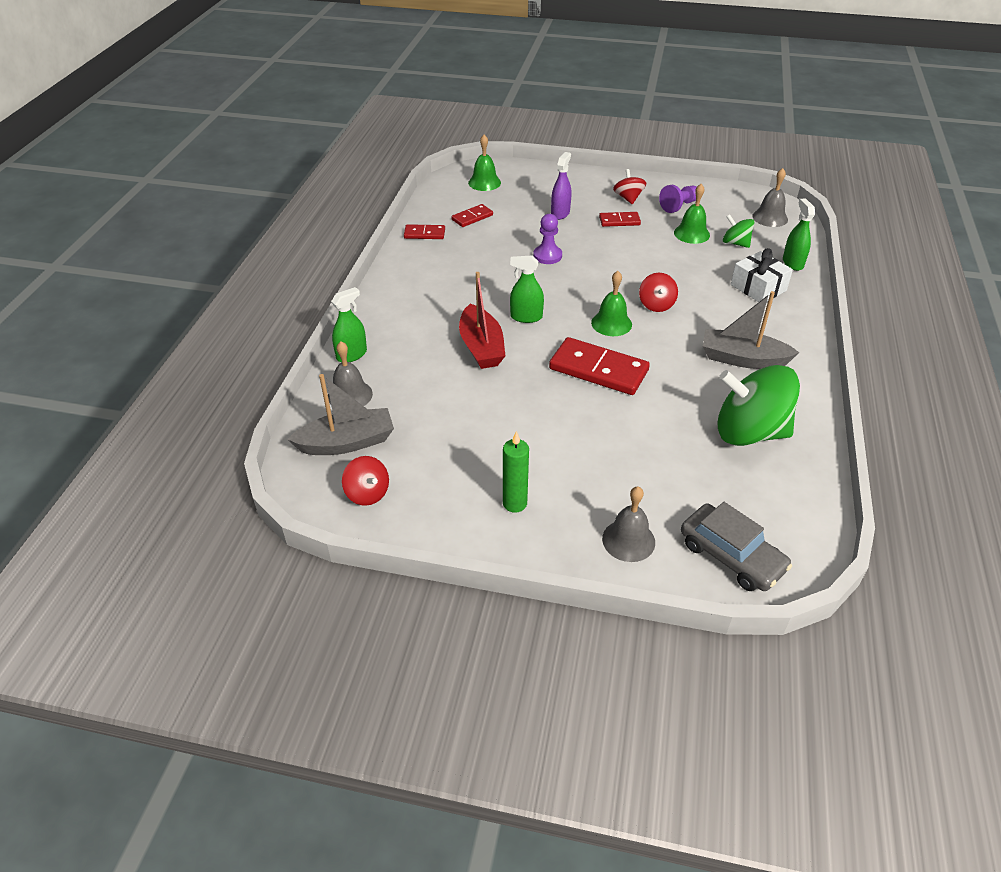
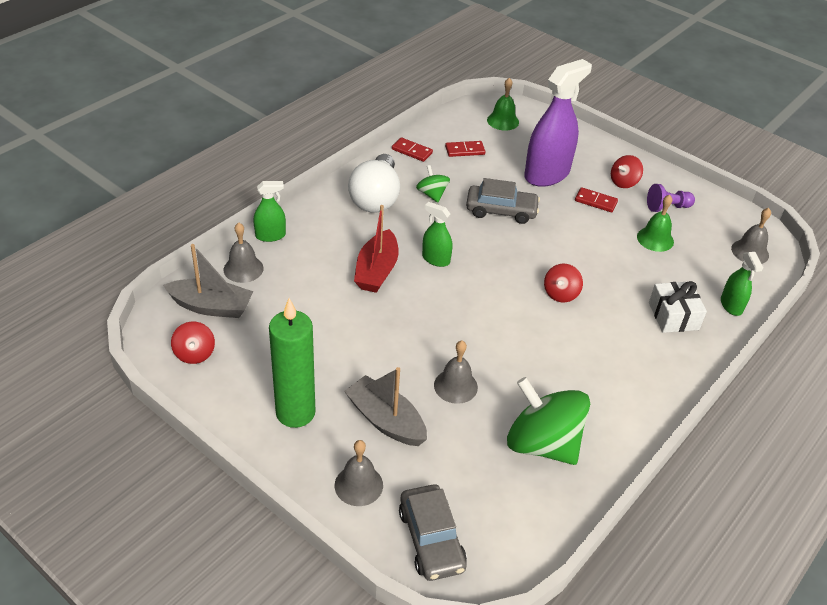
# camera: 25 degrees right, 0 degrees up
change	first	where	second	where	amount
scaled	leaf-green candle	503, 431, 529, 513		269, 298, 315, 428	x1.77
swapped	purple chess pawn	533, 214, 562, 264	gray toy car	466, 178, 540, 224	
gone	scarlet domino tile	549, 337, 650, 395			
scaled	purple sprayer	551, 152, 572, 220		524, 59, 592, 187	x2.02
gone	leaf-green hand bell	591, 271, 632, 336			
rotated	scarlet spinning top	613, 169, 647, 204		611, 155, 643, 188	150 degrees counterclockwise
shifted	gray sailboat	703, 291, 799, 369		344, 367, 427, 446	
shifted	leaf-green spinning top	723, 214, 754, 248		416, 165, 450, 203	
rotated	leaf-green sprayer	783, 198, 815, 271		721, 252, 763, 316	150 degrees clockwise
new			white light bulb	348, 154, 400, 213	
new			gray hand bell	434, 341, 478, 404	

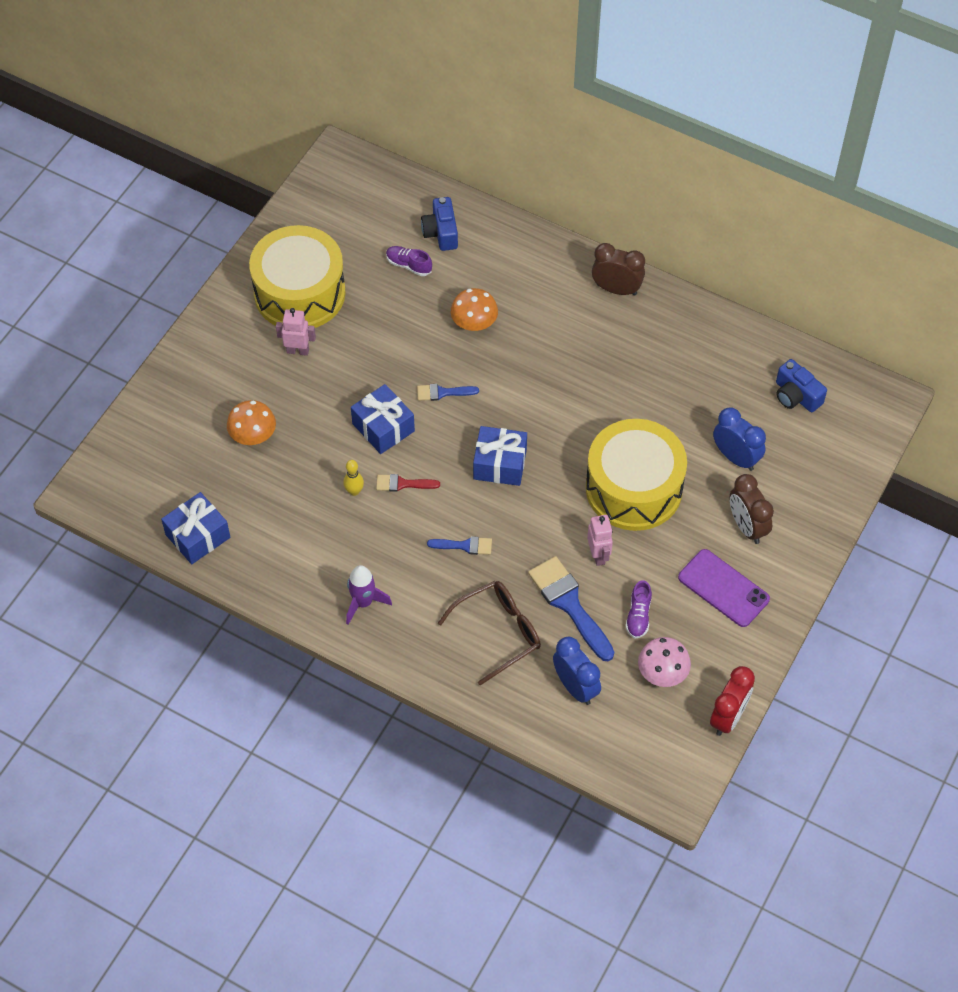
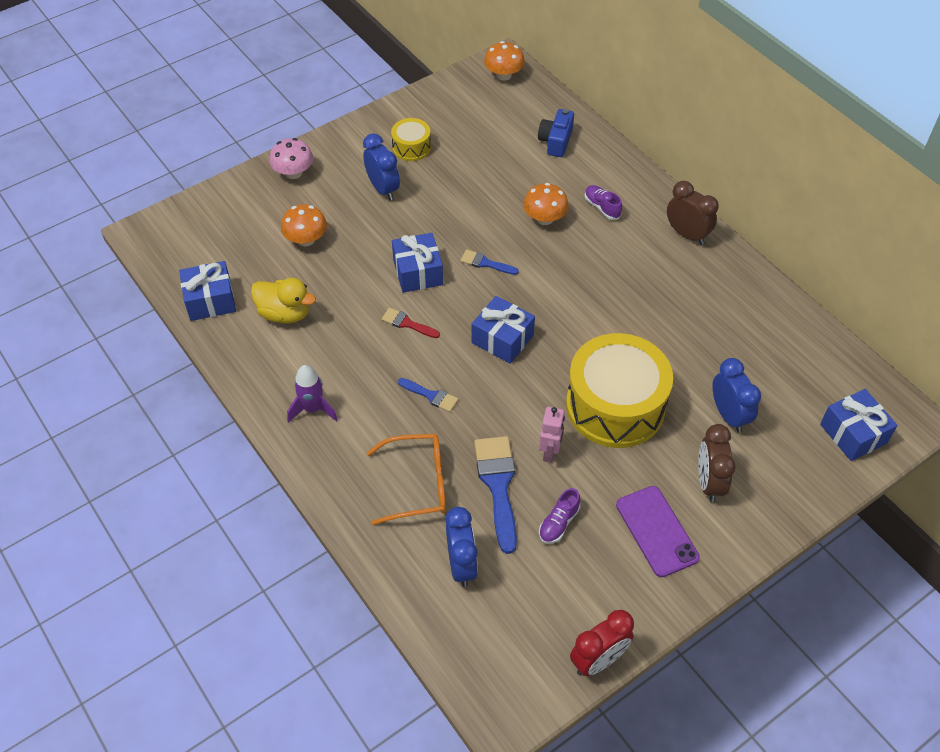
# camera: 25 degrees right, 5 degrees down
change	first	where	second	where	amount
scaled	bright yellow drum	249, 225, 346, 328		391, 118, 431, 161	x0.47
swapped	pink toy robot	276, 308, 316, 356	royal blue bedside clock	363, 133, 400, 201	
gone	bright yellow bowling pin	343, 460, 364, 496			
shifted	purple lace-up shoe	386, 246, 432, 276		584, 185, 622, 220	
repainted	brown spectacles	438, 581, 541, 685	bright orange spectacles	367, 434, 446, 525	
shifted	pink fungus	638, 637, 691, 687		269, 138, 313, 179	
gone	royal blue photo camera	776, 359, 827, 412			
new			bright yellow rubber duck	251, 278, 316, 323	
new			bright orange fungus	484, 41, 525, 81	
new			royal blue wrapped gift	820, 389, 898, 461	

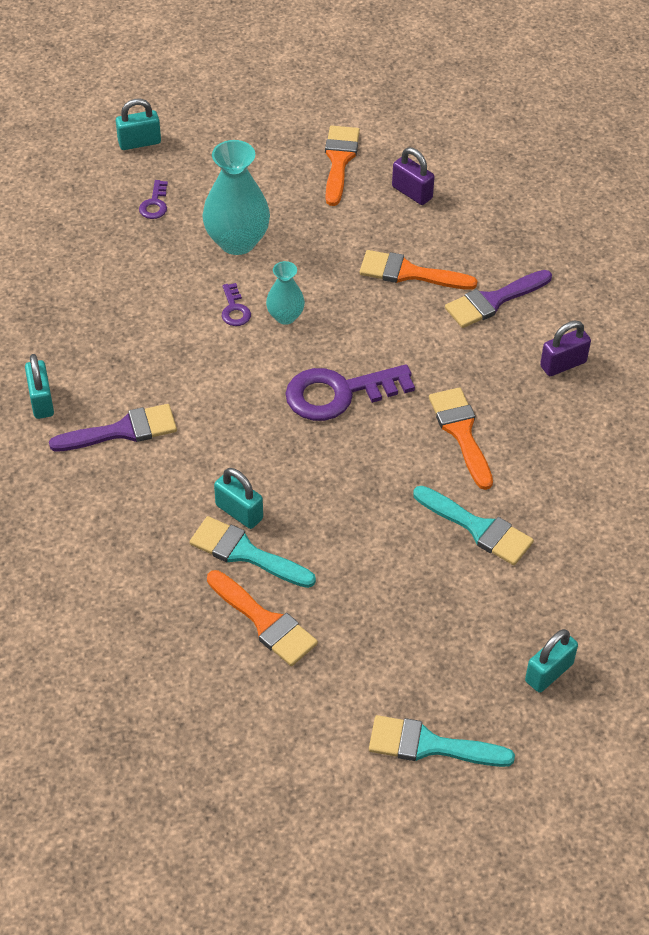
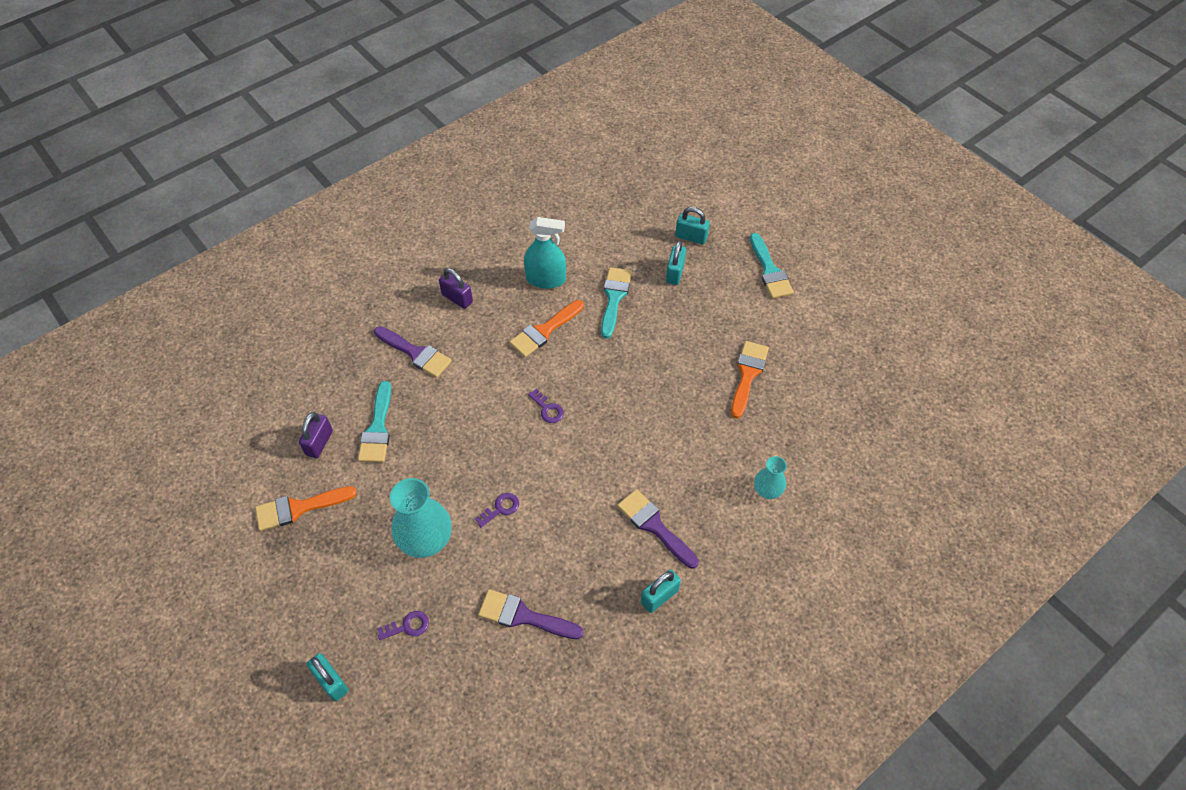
# camera: 115 degrees left, 5 degrees up
change	first	where	second	where	amount
shifted	aqua paintbrush	189, 516, 316, 588		358, 381, 391, 463	
shifted	aqua lock	214, 468, 263, 529		666, 241, 686, 285	
shifted	aqua flower vase	266, 261, 305, 325		754, 456, 787, 499	
scaled	purple key	285, 364, 415, 421		528, 389, 564, 423	x0.46
gone	bright orange paintbrush	359, 250, 477, 290			
new			purple paintbrush	478, 589, 583, 639	
new			aqua sprayer	524, 217, 566, 289	

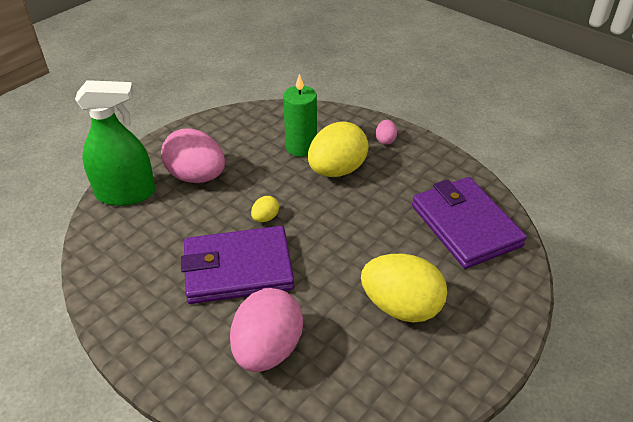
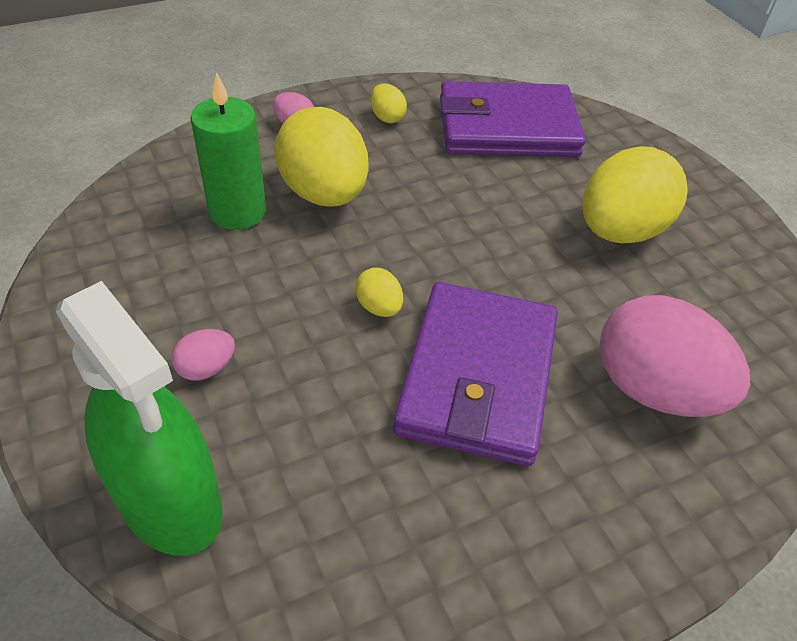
# camera: 70 degrees left, 5 degrees up
change	first	where	second	where	amount
rotated	leaf-green sprayer	75, 80, 155, 206		56, 281, 223, 556	120 degrees clockwise
scaled	pink egg shape	161, 128, 225, 183		172, 329, 235, 380	x0.44
new			bright yellow egg shape	370, 83, 407, 123	

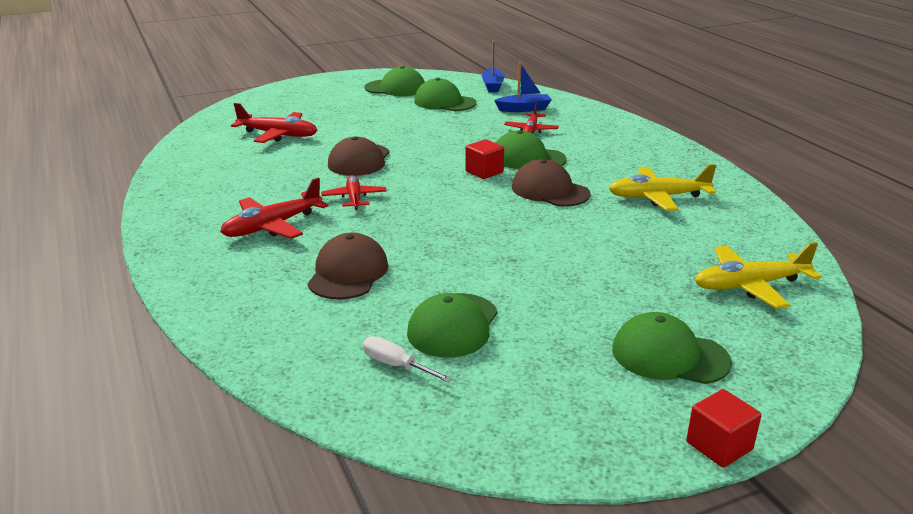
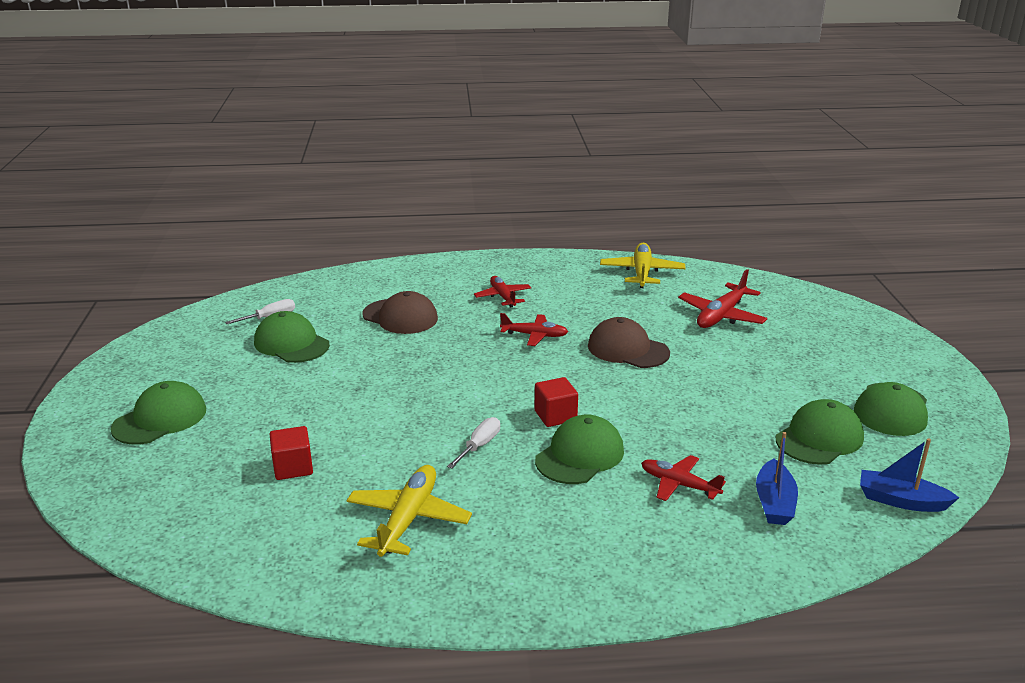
# camera: 110 degrees right, 0 degrees up
change	first	where	second	where	amount
scaled	scarlet aeroplane	220, 177, 328, 239		474, 276, 531, 307	x0.66
swapped	brown cap	512, 159, 591, 207	white hand screwdriver	447, 417, 500, 469	
shifted	scarlet solid cube	686, 389, 761, 468		270, 426, 313, 480	
shifted	bright yellow aeroplane	695, 242, 822, 309		600, 243, 685, 288	

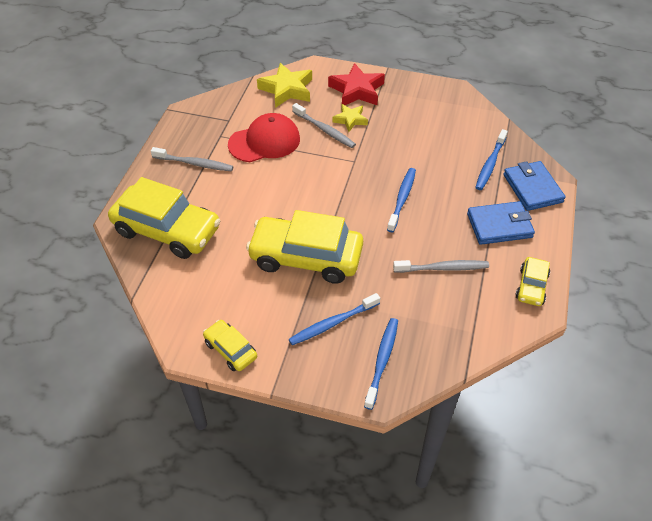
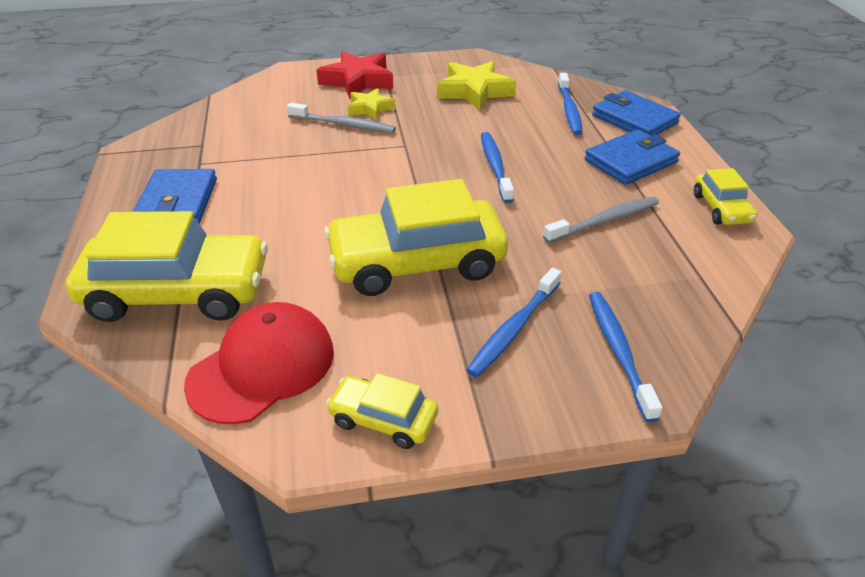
# camera: 25 degrees left, 10 degrees down
change	first	where	second	where	amount
swapped	gray toothbrush	151, 147, 234, 172	royal blue billfold	133, 169, 217, 223	
shifted	scarlet cap	228, 113, 300, 162		184, 302, 334, 424	
shifted	bright yellow five-pointed star	257, 63, 312, 108		437, 61, 516, 111	

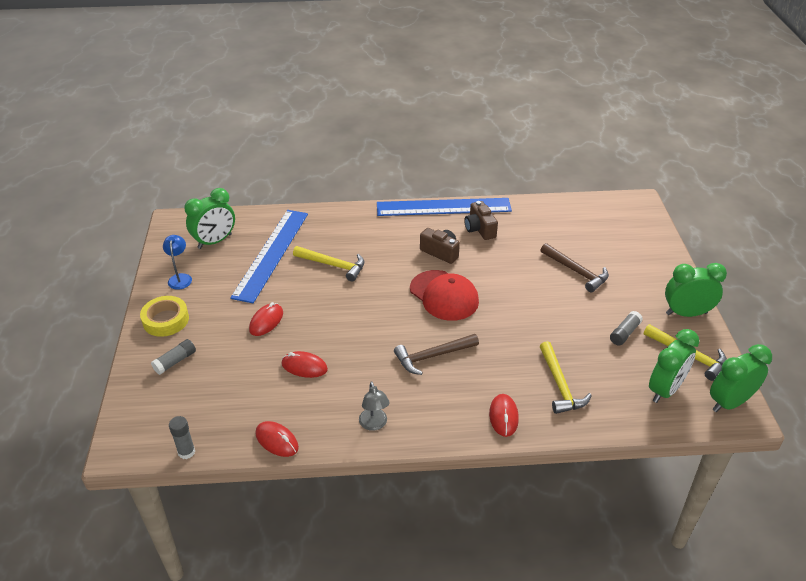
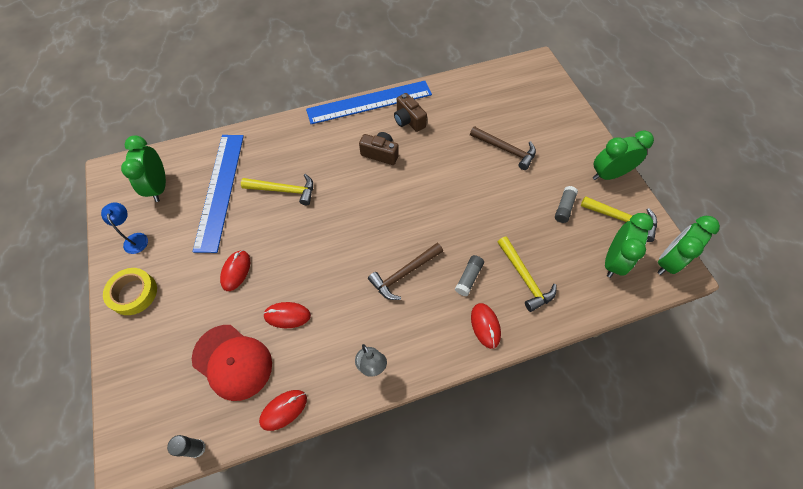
# camera: 15 degrees left, 20 degrees up
change	first	where	second	where	amount
shifted	gray glue stick	151, 339, 196, 375		455, 255, 484, 296	
rotated	leaf-green bedside clock	184, 188, 235, 249		121, 135, 166, 202	135 degrees clockwise
rotated	scarlet PC mouse	255, 421, 299, 457		259, 390, 307, 431	60 degrees counterclockwise
shifted	scarlet cap	410, 270, 479, 321		192, 325, 272, 401	

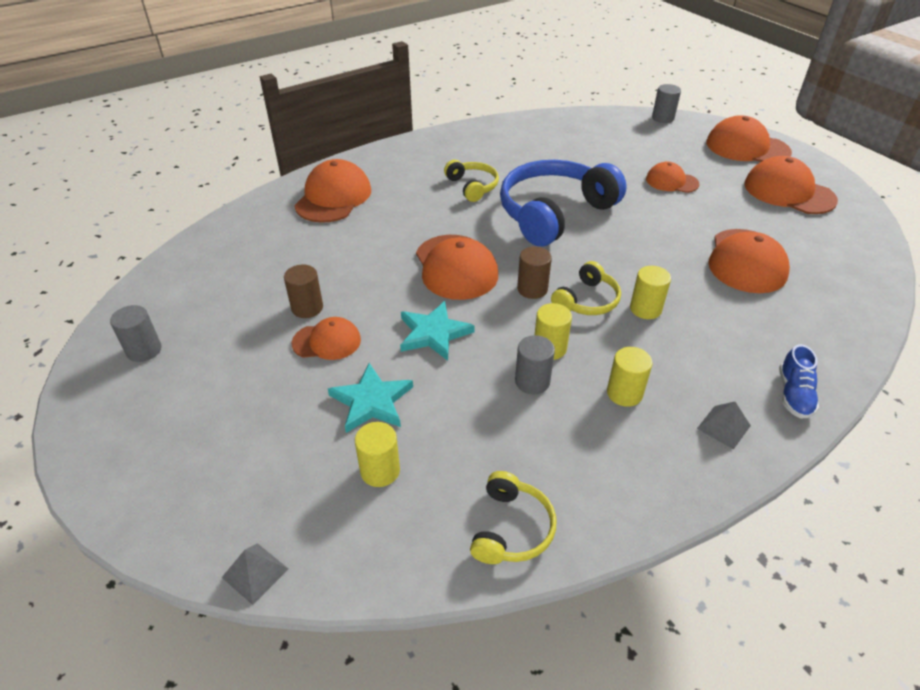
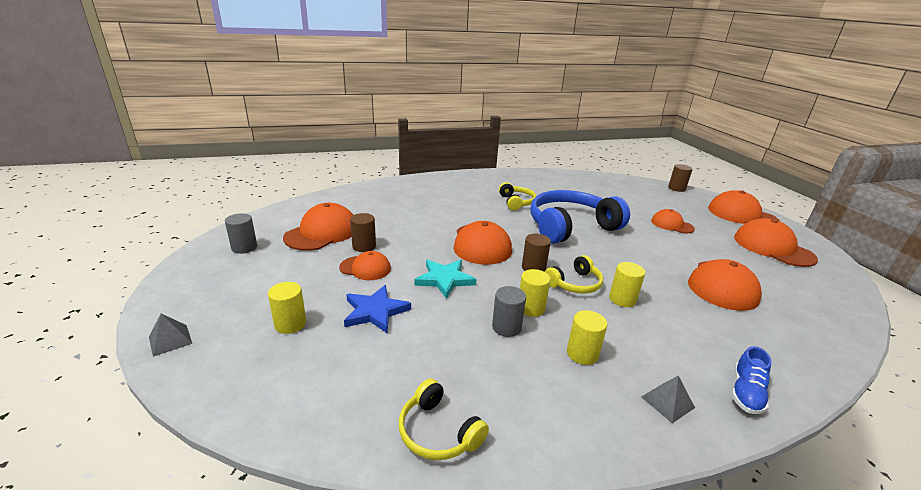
# camera: 15 degrees right, 15 degrees down
change	first	where	second	where	amount
shifted	gray pyramid	222, 543, 288, 605		149, 314, 192, 357	
shifted	bright orange cap	294, 159, 371, 223		283, 203, 353, 251	
repainted	aqua five-pointed star	328, 363, 413, 433	royal blue five-pointed star	344, 285, 411, 333	
shifted	bright yellow solid cylinder	355, 422, 400, 487		268, 282, 306, 334	
rotated	bright yellow headset	470, 471, 556, 564		399, 379, 489, 460	105 degrees clockwise
repainted	gray solid cylinder	652, 84, 681, 123	brown solid cylinder	668, 164, 693, 192	

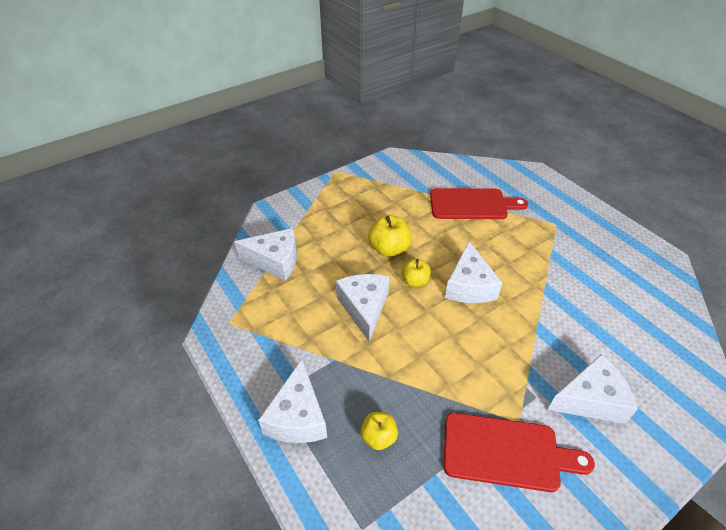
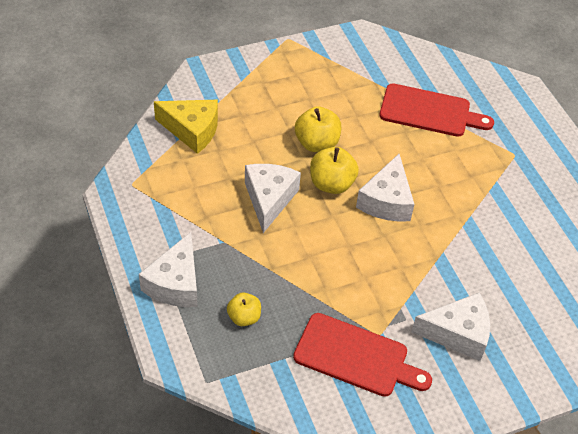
# camera: 10 degrees right, 5 degrees up
change	first	where	second	where	amount
repainted	white piece of cheese	234, 228, 297, 281	bright yellow piece of cheese	154, 100, 218, 154	
scaled	bright yellow apple fruit	402, 259, 431, 287		310, 147, 359, 194	x1.56

